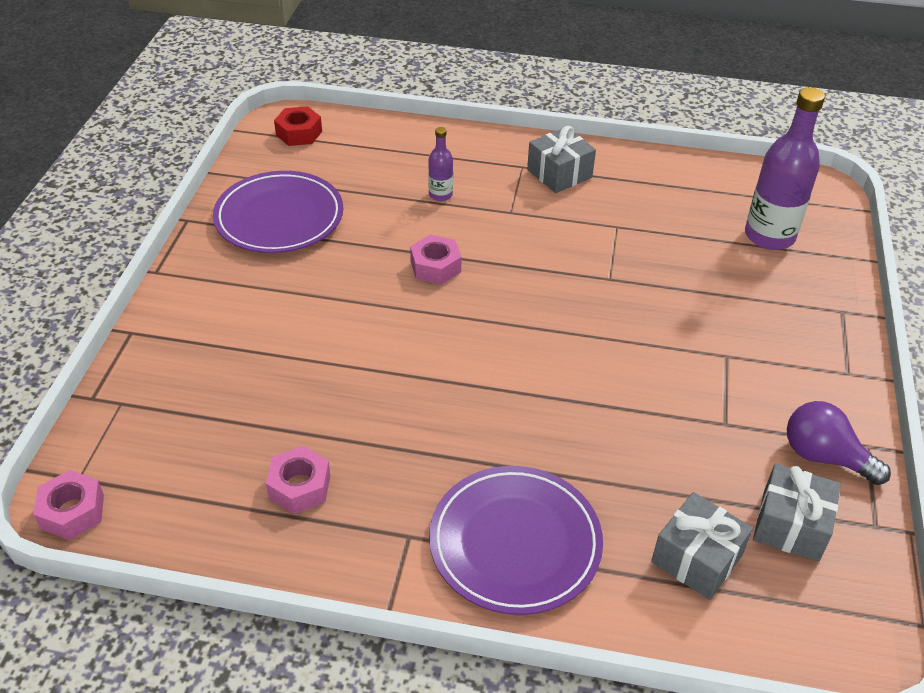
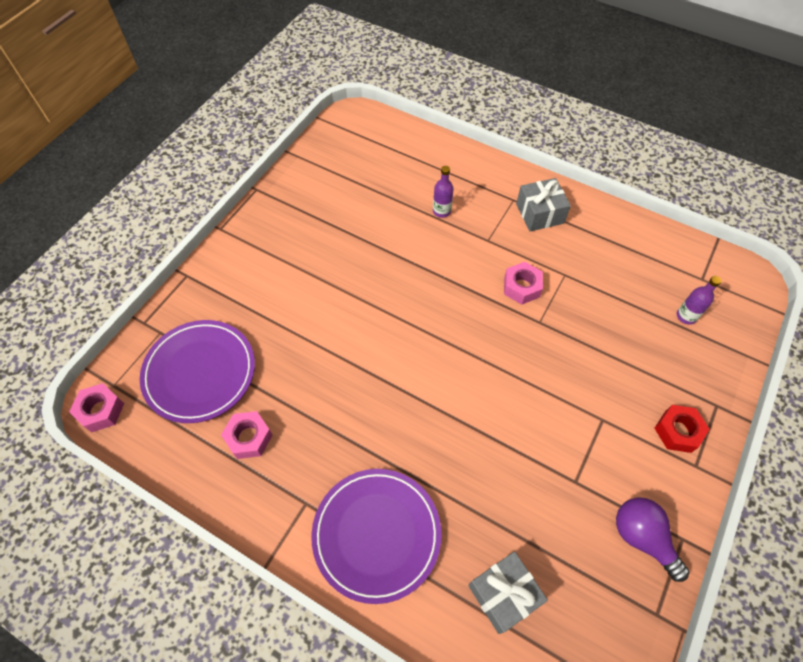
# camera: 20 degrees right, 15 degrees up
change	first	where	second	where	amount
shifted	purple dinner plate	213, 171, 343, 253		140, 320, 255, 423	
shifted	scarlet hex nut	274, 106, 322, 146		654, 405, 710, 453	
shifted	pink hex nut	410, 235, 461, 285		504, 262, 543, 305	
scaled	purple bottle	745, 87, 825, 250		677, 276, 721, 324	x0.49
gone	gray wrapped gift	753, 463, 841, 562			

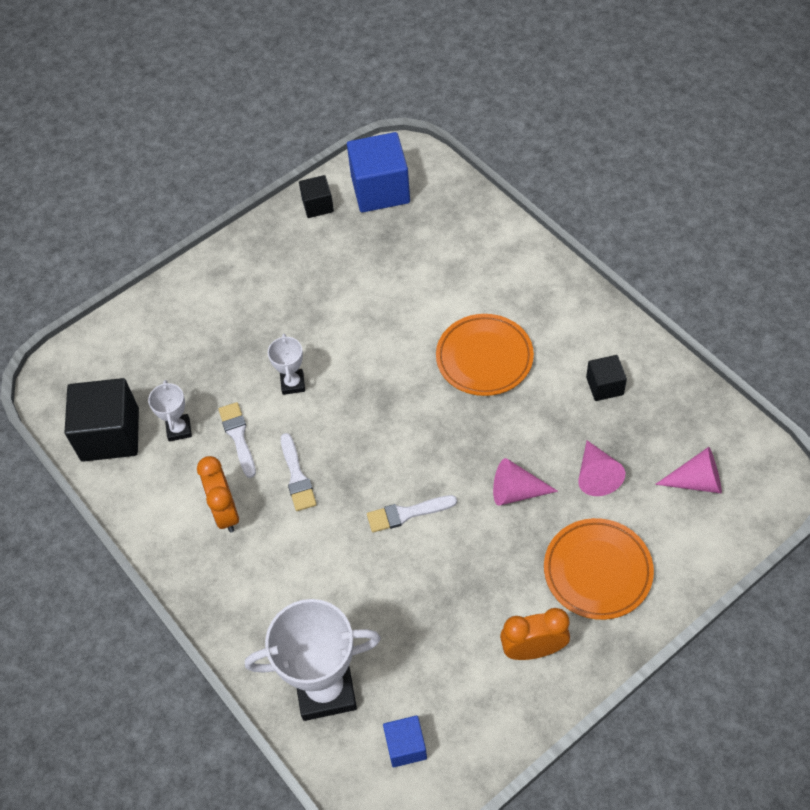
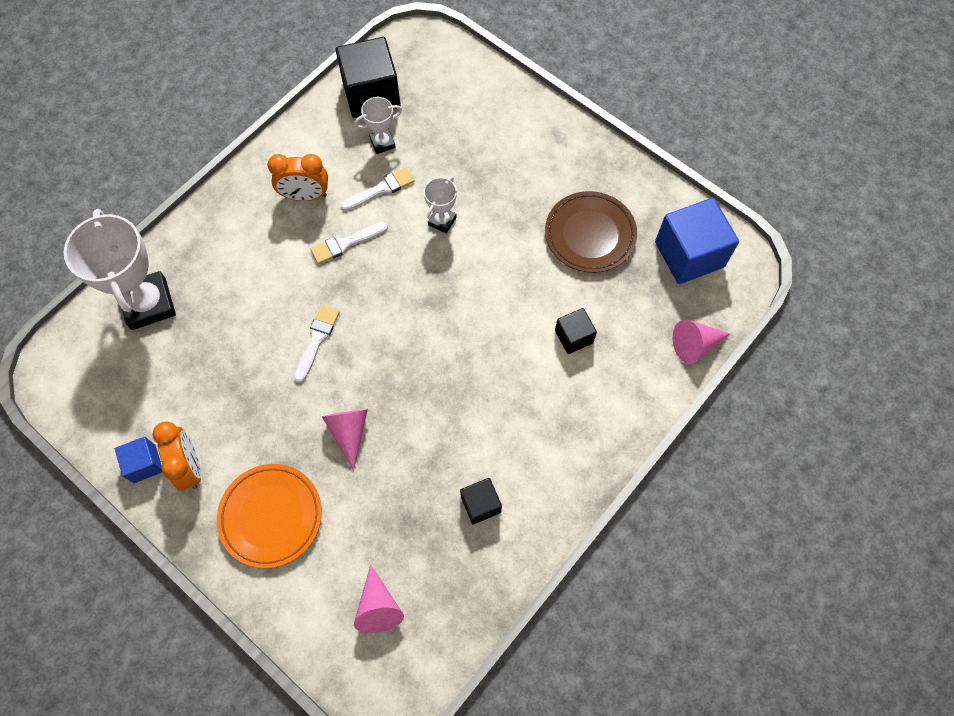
# camera: 75 degrees right, 10 degrees up
change	first	where	second	where	amount
rotated	bright orange bedside clock	197, 456, 239, 533		268, 154, 328, 201	150 degrees counterclockwise
rotated	white trophy	268, 334, 305, 395		424, 176, 457, 234	45 degrees counterclockwise
shifted	ebony solid cube	299, 175, 334, 218		555, 308, 597, 354	
rotated	white paintbrush	367, 495, 457, 533		294, 305, 340, 383	45 degrees clockwise
shifted	royal blue solid cube	383, 716, 427, 767		115, 437, 162, 483	
gone	bright orange dinner plate	436, 314, 534, 396			
shifted	pink cone	578, 440, 625, 496		673, 319, 730, 364	
new			brown dinner plate	545, 191, 637, 273	

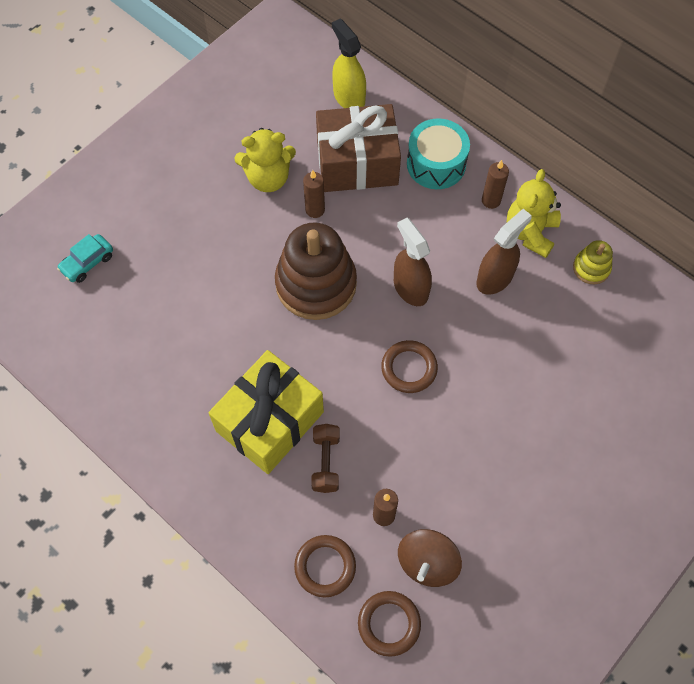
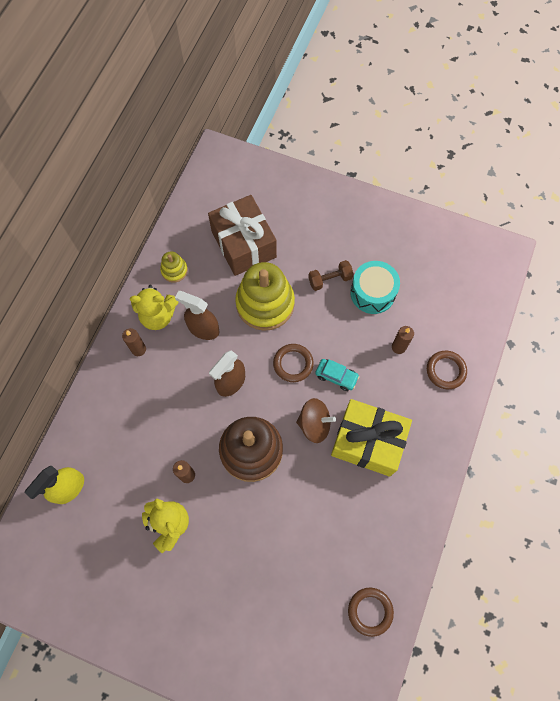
# camera: 110 degrees left, 5 degrees up
change	first	where	second	where	amount
shifted	aqua toy car	57, 234, 113, 283		315, 359, 360, 391	
shifted	brown hand weight	311, 424, 340, 493		308, 260, 353, 291	
shifted	brown wrapped gift	316, 104, 401, 192		208, 195, 277, 276	
shifted	brown torus	358, 591, 421, 657		348, 588, 394, 637	
shifted	brown spinning top	398, 529, 462, 587		296, 398, 336, 443	
shifted	aqua drum	407, 118, 470, 189		350, 261, 400, 314	
new			bright yellow stacking rings	235, 262, 295, 331	

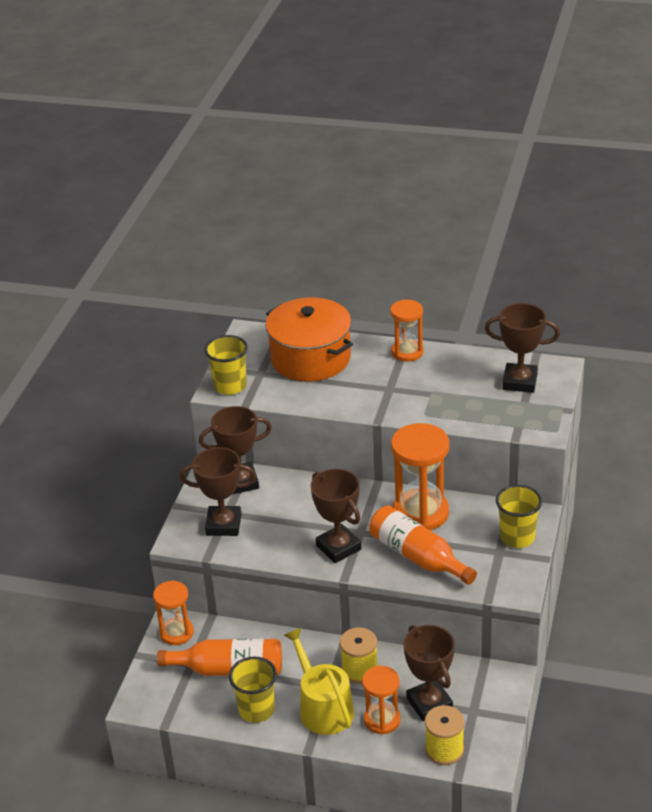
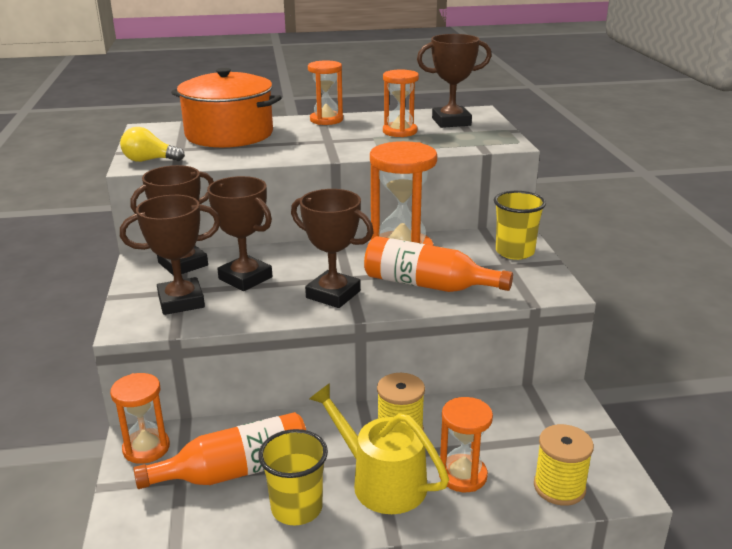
# camera: 25 degrees left, 10 degrees down
change	first	where	second	where	amount
swapped	bright yellow tumbler	204, 335, 248, 395	bright yellow light bulb	120, 127, 185, 162	
shifted	brown trophy	403, 625, 455, 721		207, 176, 272, 291	
new			bright orange sand timer	383, 70, 419, 137	

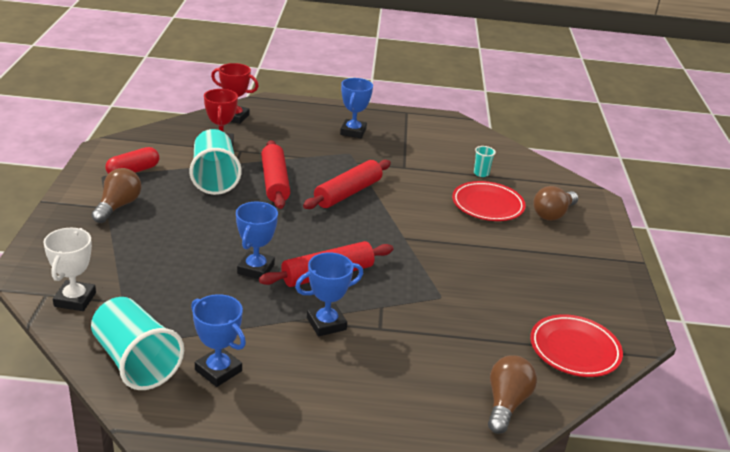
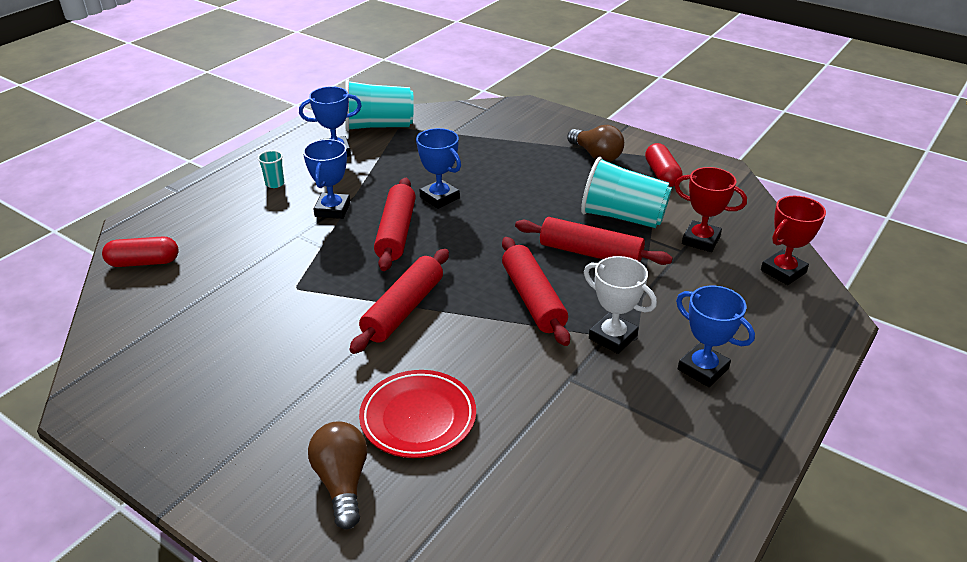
# camera: 125 degrees right, 5 degrees up
change	first	where	second	where	amount
shifted	white trophy	43, 228, 96, 311		584, 256, 657, 354	
shifted	aqua tumbler	474, 146, 496, 177		258, 150, 284, 188	
swapped	brown light bulb	488, 355, 537, 434	scarlet capsule	102, 236, 179, 267	
gone	scarlet dinner plate	530, 314, 623, 377			
new			scarlet rolling pin	349, 249, 449, 354	

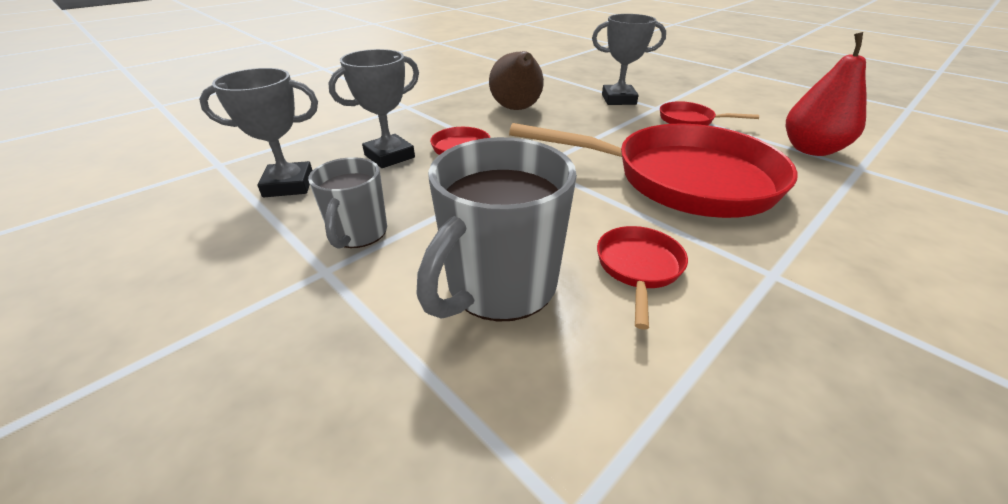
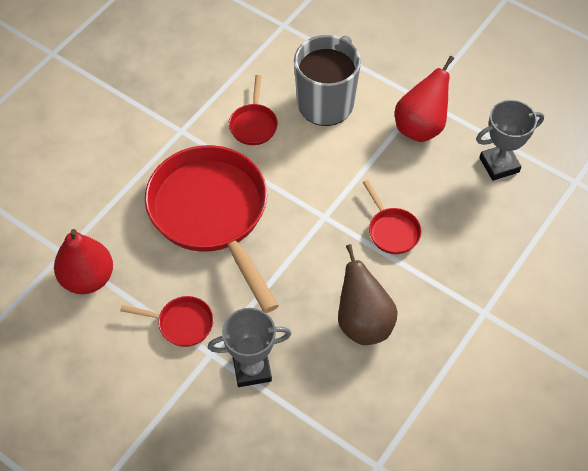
# camera: 170 degrees right, 20 degrees up
change	first	where	second	where	amount
swapped	gray tea mug	308, 157, 387, 248	scarlet pear fruit	395, 56, 454, 142	
gone	gray trophy	328, 49, 419, 168			
rotated	scarlet frying pan	509, 123, 798, 218		145, 145, 279, 313	60 degrees clockwise

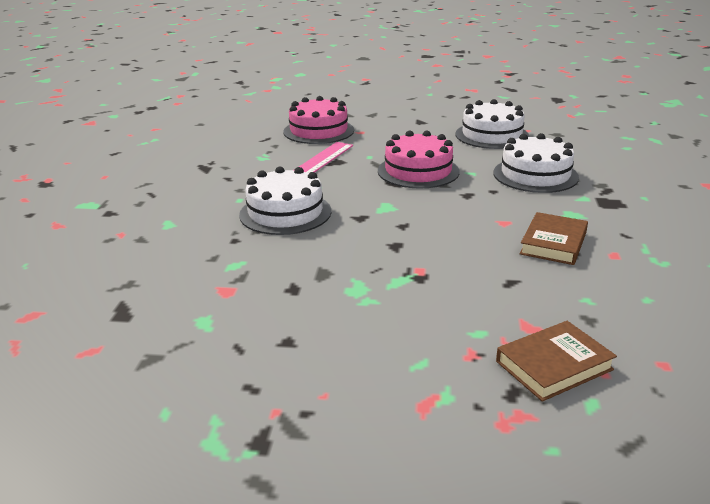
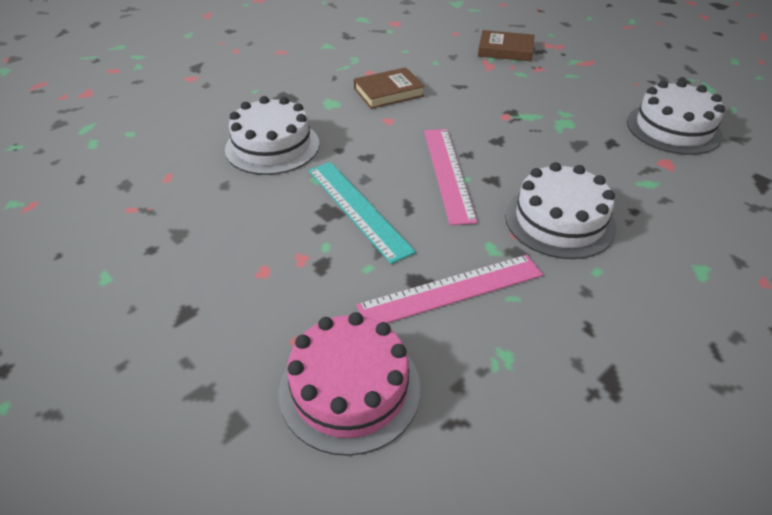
# camera: 140 degrees left, 15 degrees up
change	first	where	second	where	amount
swapped	pink layer cake	378, 131, 460, 189	aqua straightedge	308, 162, 416, 264	
shifted	white layer cake	455, 99, 529, 149		627, 80, 725, 155	
new			pink straightedge	424, 129, 478, 225	

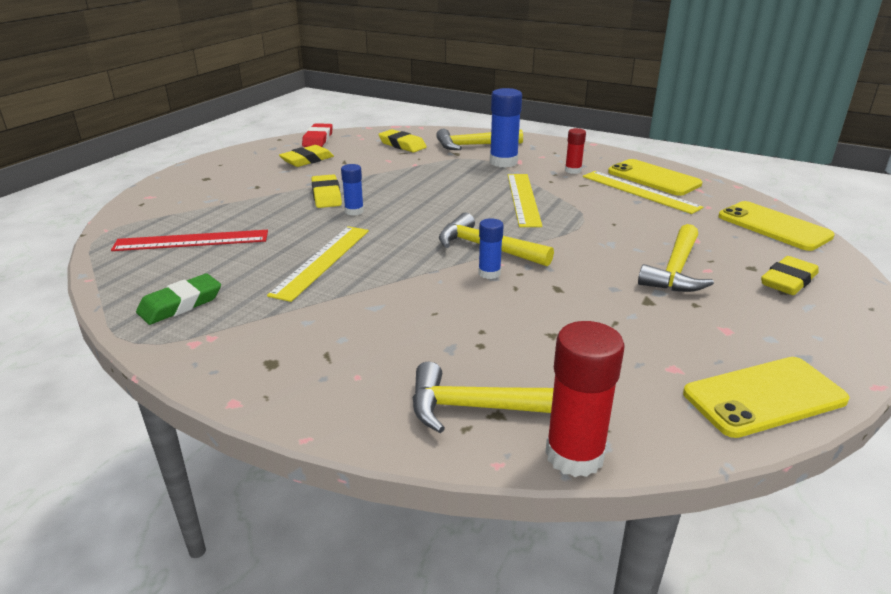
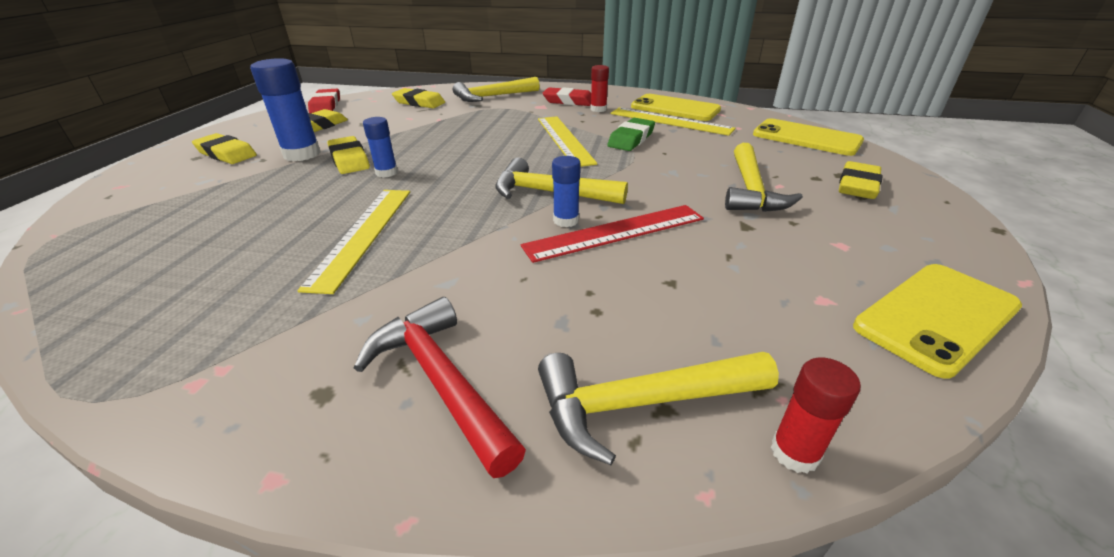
# camera: 15 degrees left, 5 degrees up
change	first	where	second	where	amount
shifted	scarlet straightedge	111, 230, 268, 251		521, 205, 704, 263	
shifted	leaf-green gum eraser	136, 274, 221, 325		607, 118, 655, 151	
shifted	royal blue glue stick	490, 88, 522, 168		250, 58, 321, 161	
scaled	scarlet glue stick	545, 321, 625, 477		771, 358, 861, 473	x0.57
new			bright yellow gum eraser	192, 133, 257, 164	
new			scarlet carpenter's hammer	354, 297, 526, 478	
new			scarlet gum eraser	543, 87, 591, 106	

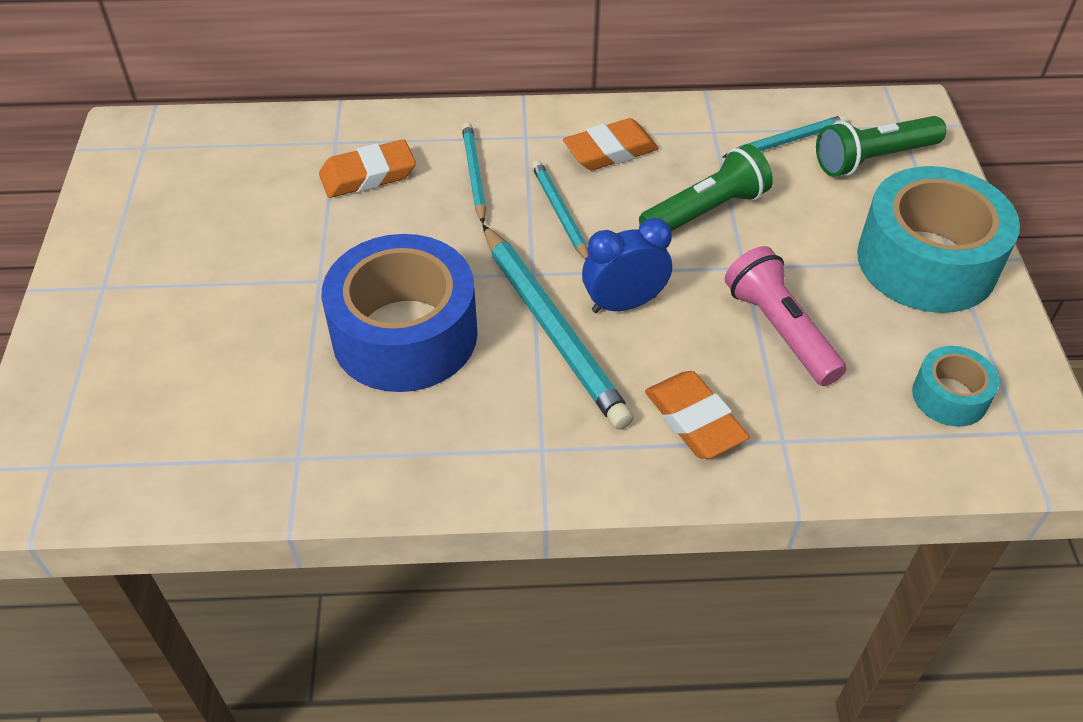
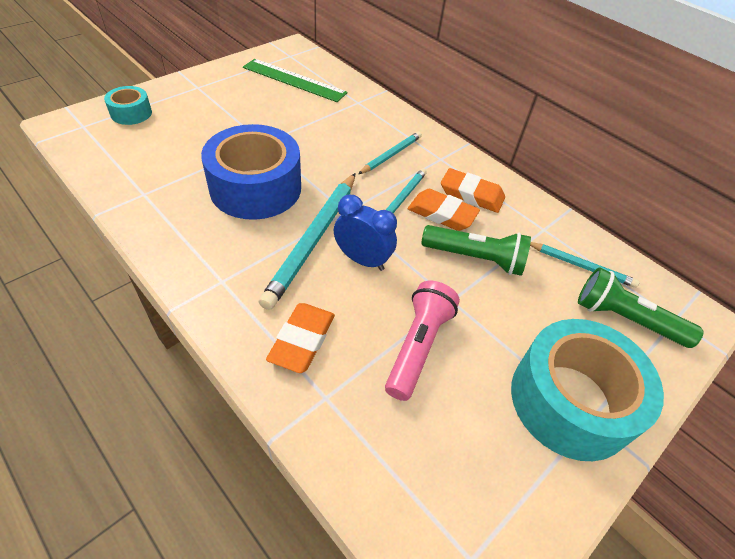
# camera: 45 degrees right, 0 degrees up
change	first	where	second	where	amount
shifted	bright orange gum eraser	319, 139, 416, 198		408, 189, 480, 231	
shifted	aqua tape	912, 346, 999, 427		104, 86, 152, 125	
new			leaf-green straightedge	243, 59, 348, 102	

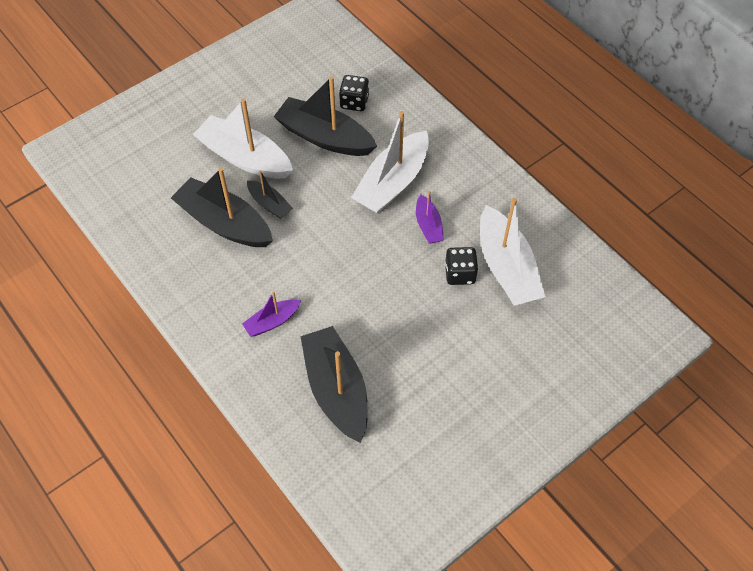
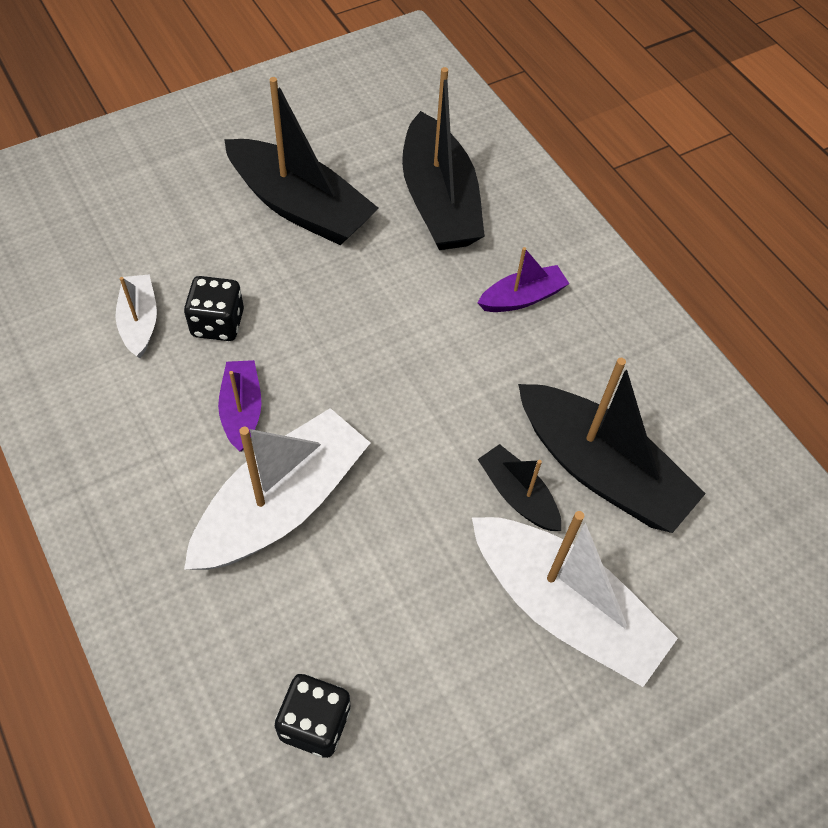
# camera: 175 degrees left, 0 degrees up
change	first	where	second	where	amount
shifted	ebony sailboat	274, 76, 377, 156		224, 77, 378, 246	
scaled	white sailboat	480, 198, 546, 306		115, 274, 157, 358	x0.51

